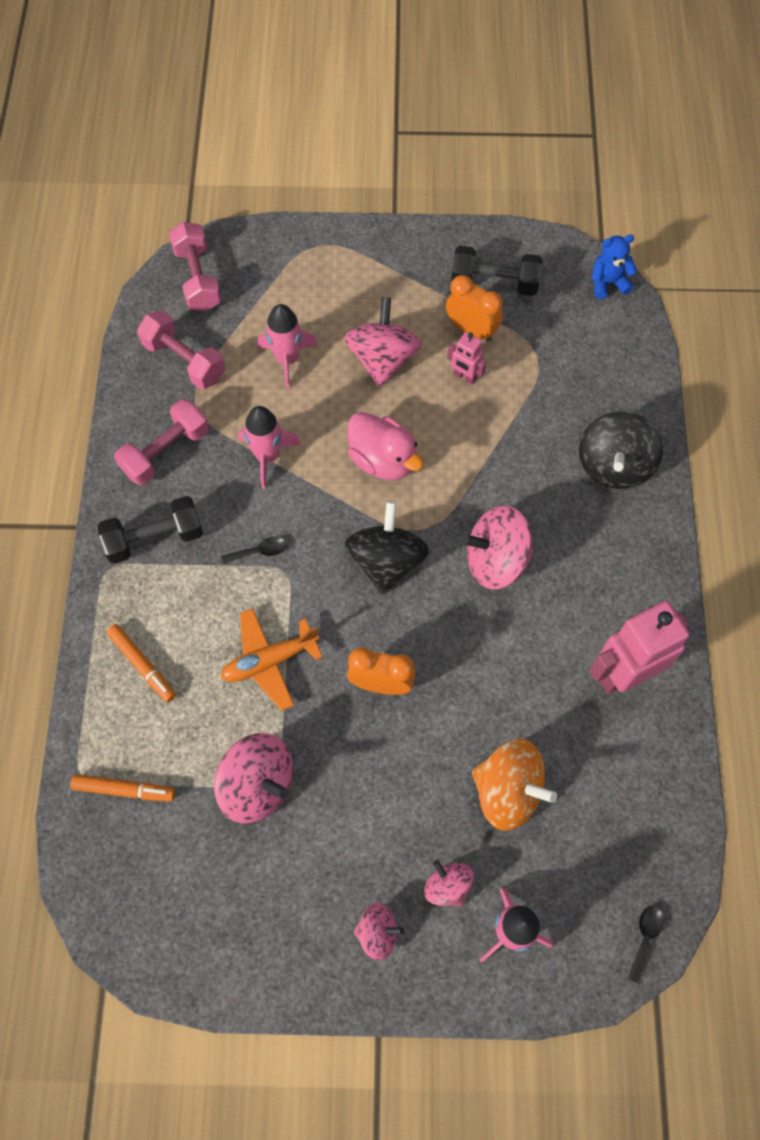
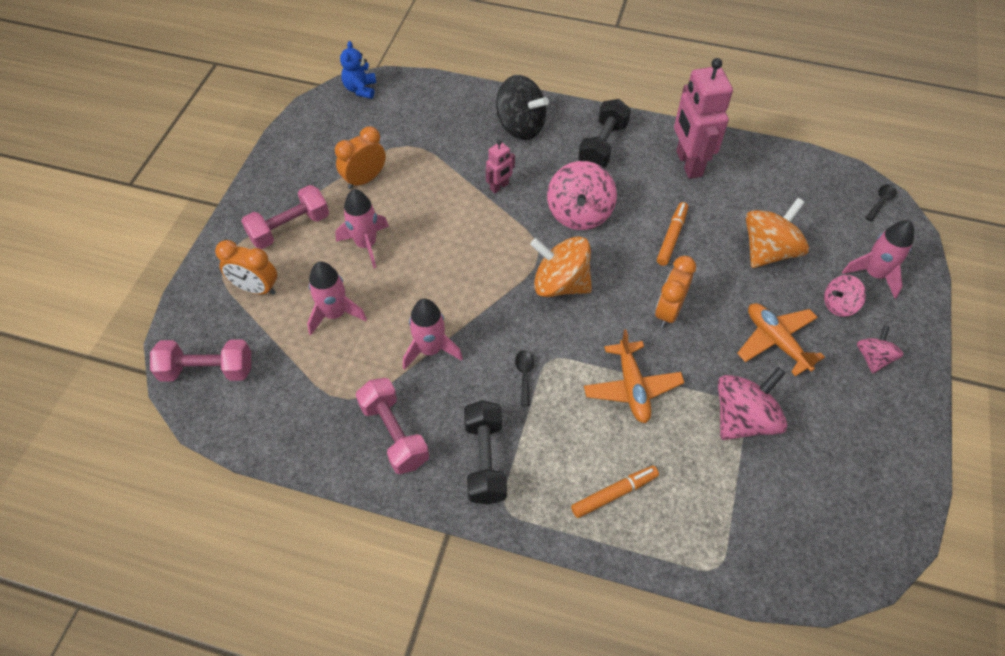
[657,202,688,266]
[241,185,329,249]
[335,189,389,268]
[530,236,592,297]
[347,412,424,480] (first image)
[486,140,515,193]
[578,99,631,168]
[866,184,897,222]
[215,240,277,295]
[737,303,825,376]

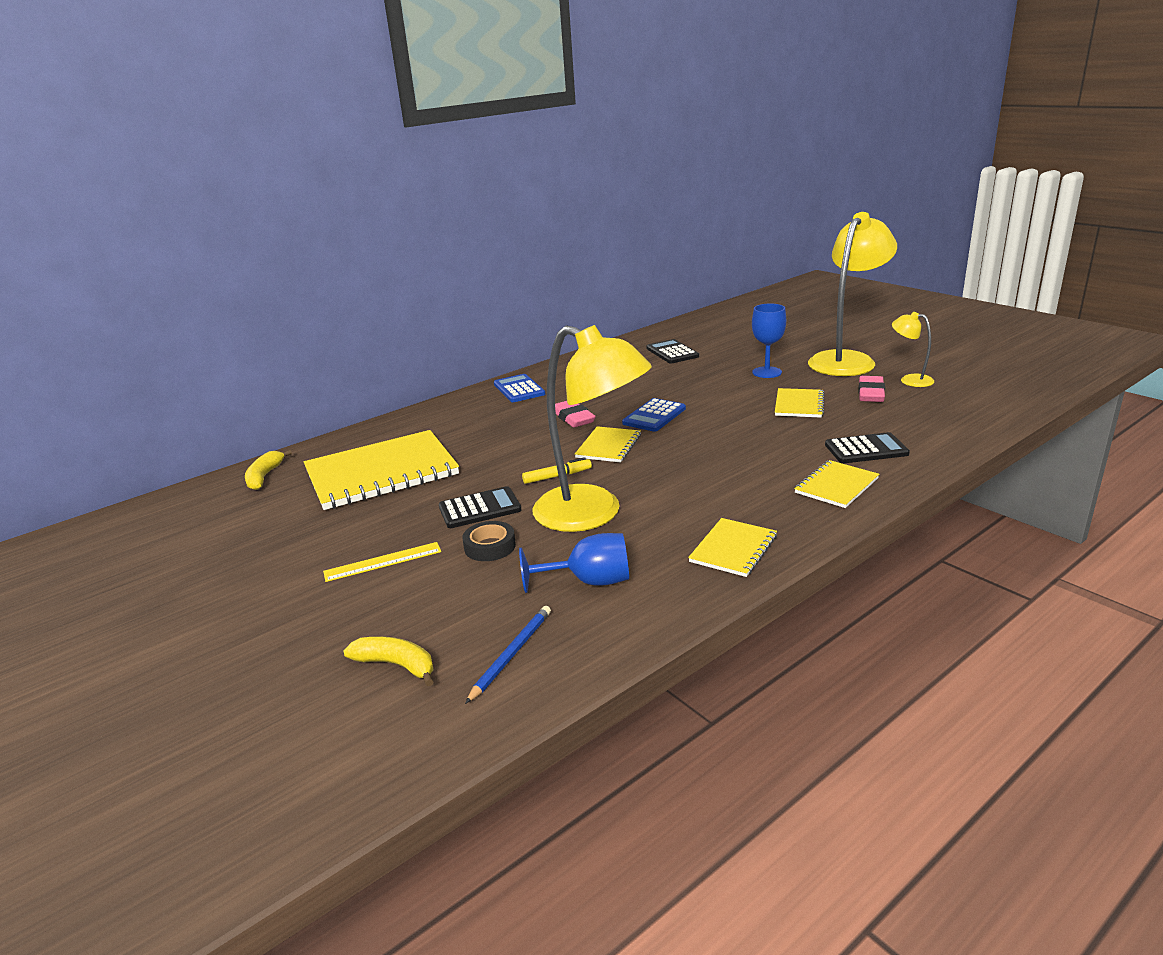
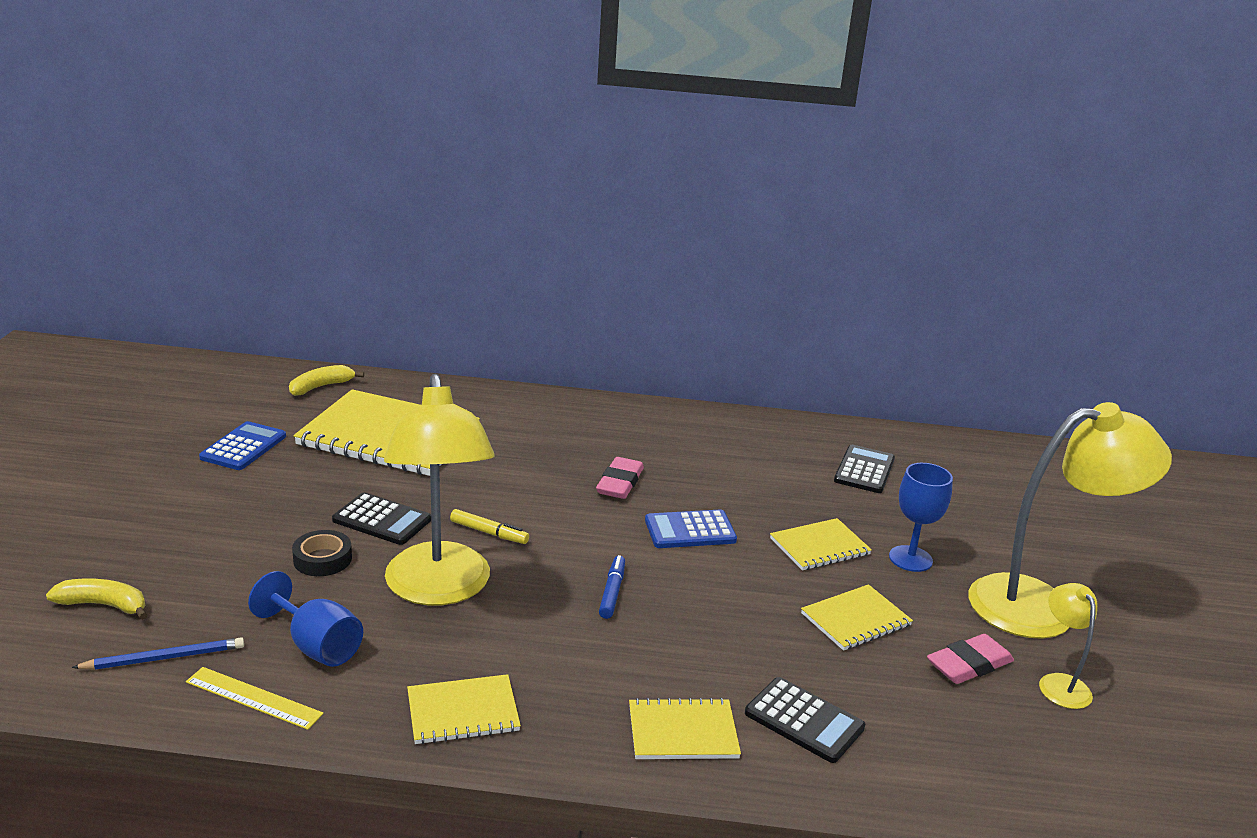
[186,667,324,730]
[46,578,147,620]
[199,421,286,470]
[770,518,872,570]
[599,555,625,619]

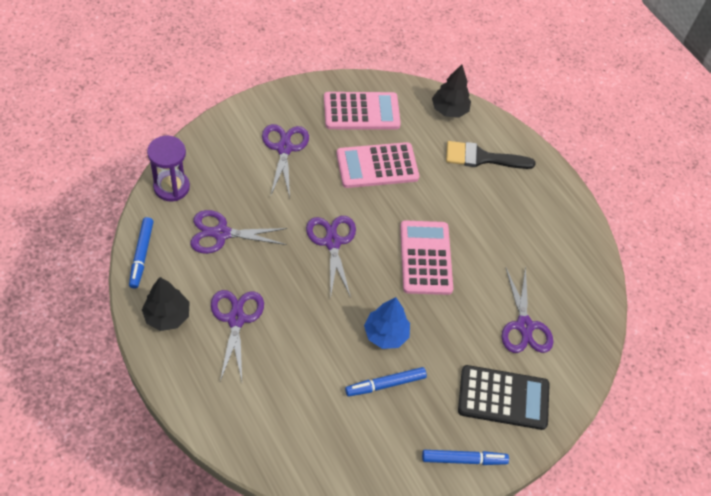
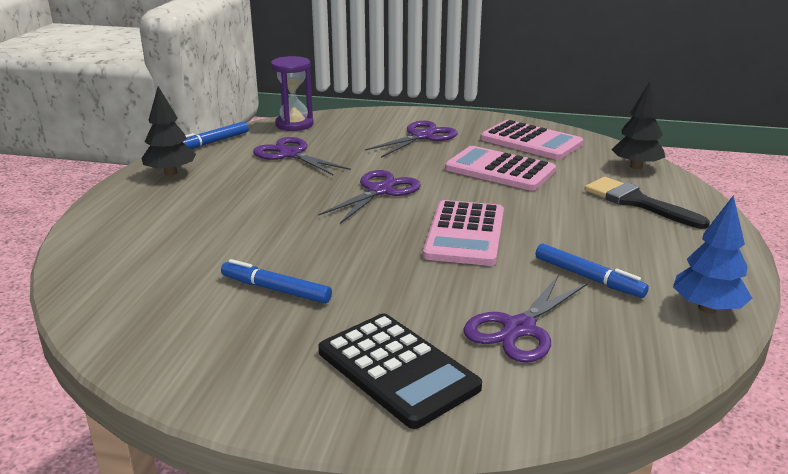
[211,290,264,381] (first image)
[673,195,752,314]
[423,200,504,266]
[535,244,649,298]

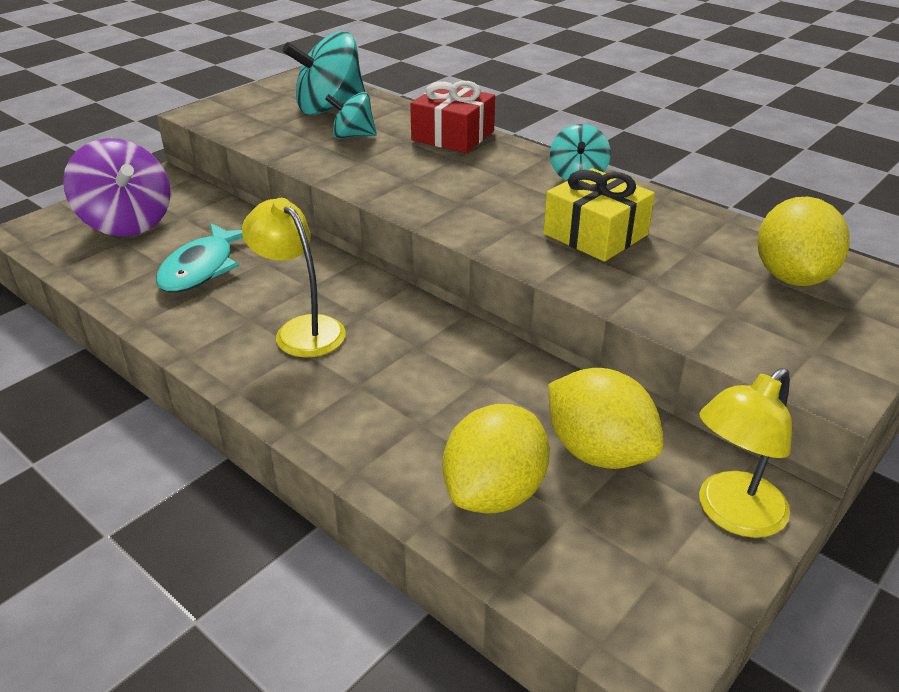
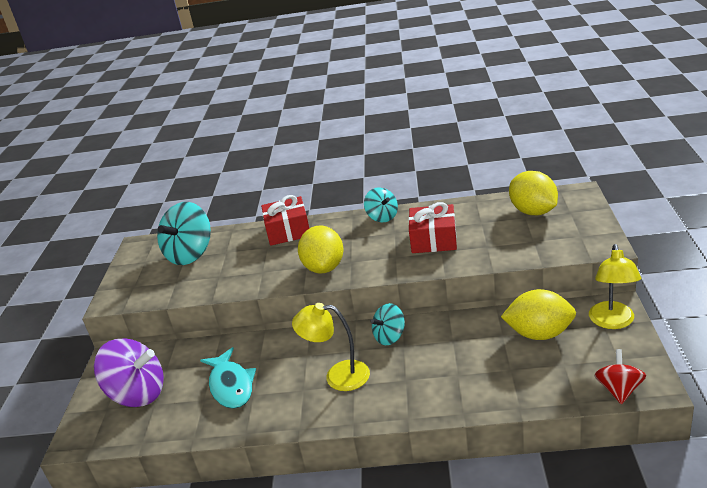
[370,303,404,345]
[298,225,344,274]
[408,202,457,253]
[594,349,646,404]

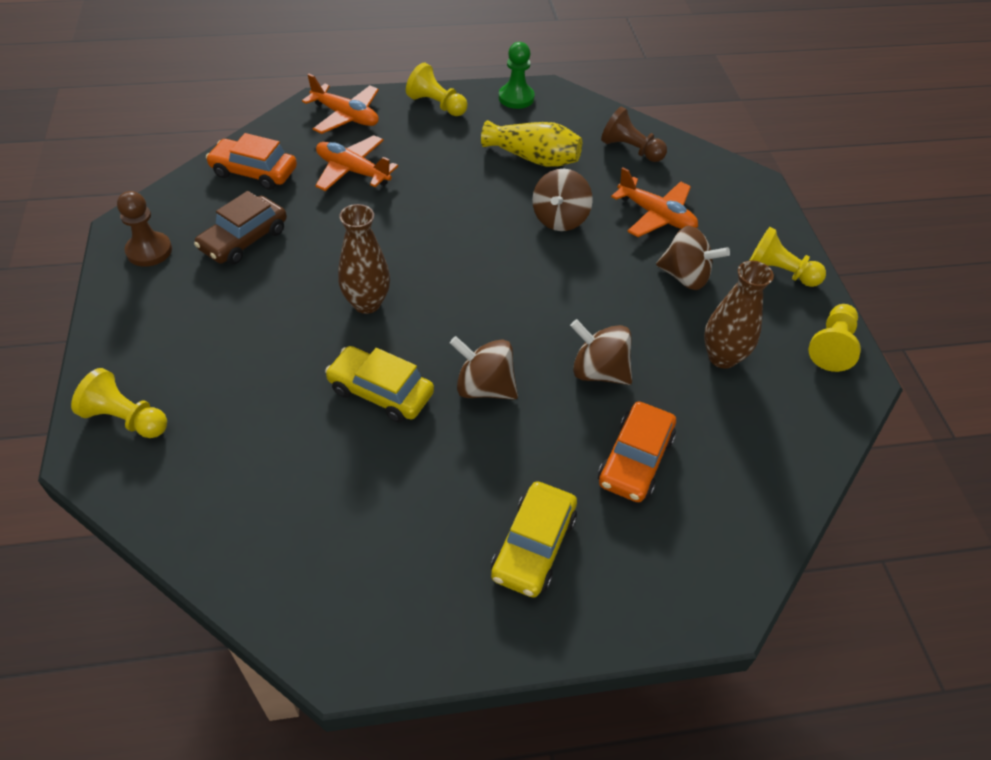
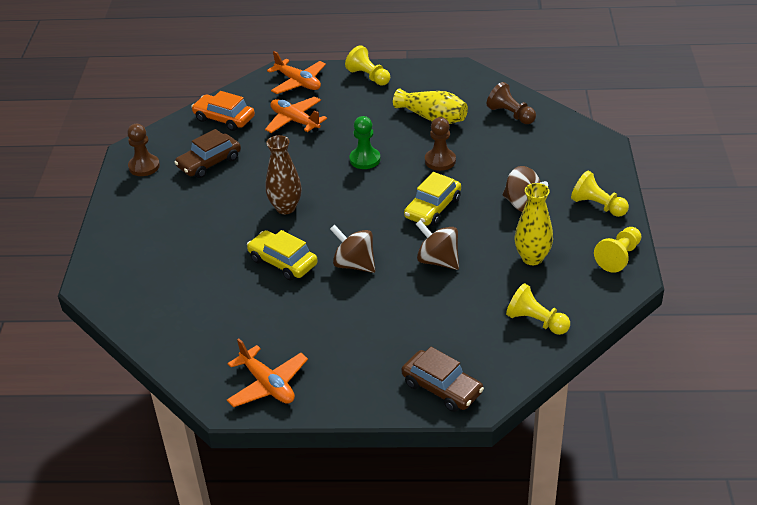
[506,283,570,335]
[404,172,461,226]
[349,116,380,169]
[425,117,456,171]
[598,402,676,502] (first image)
[227,339,308,407]
[515,183,553,265]
[402,347,484,412]

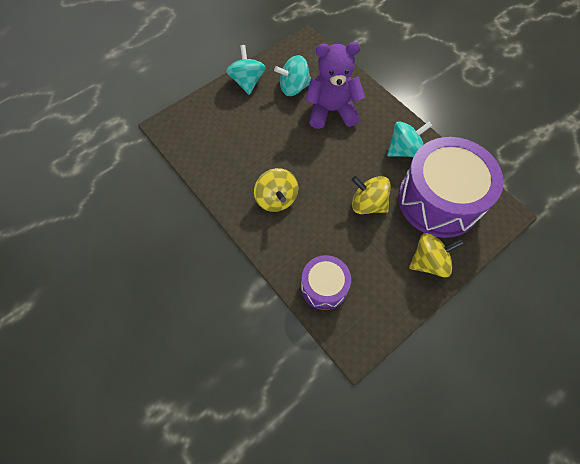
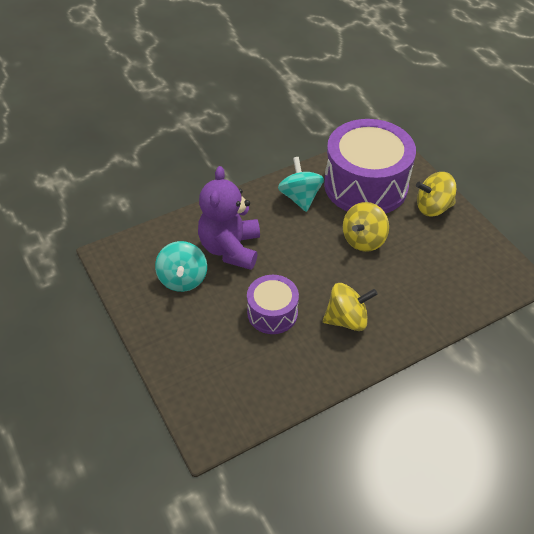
[226,45,266,95] (first image)
[247,275,299,334]
[416,172,456,217]

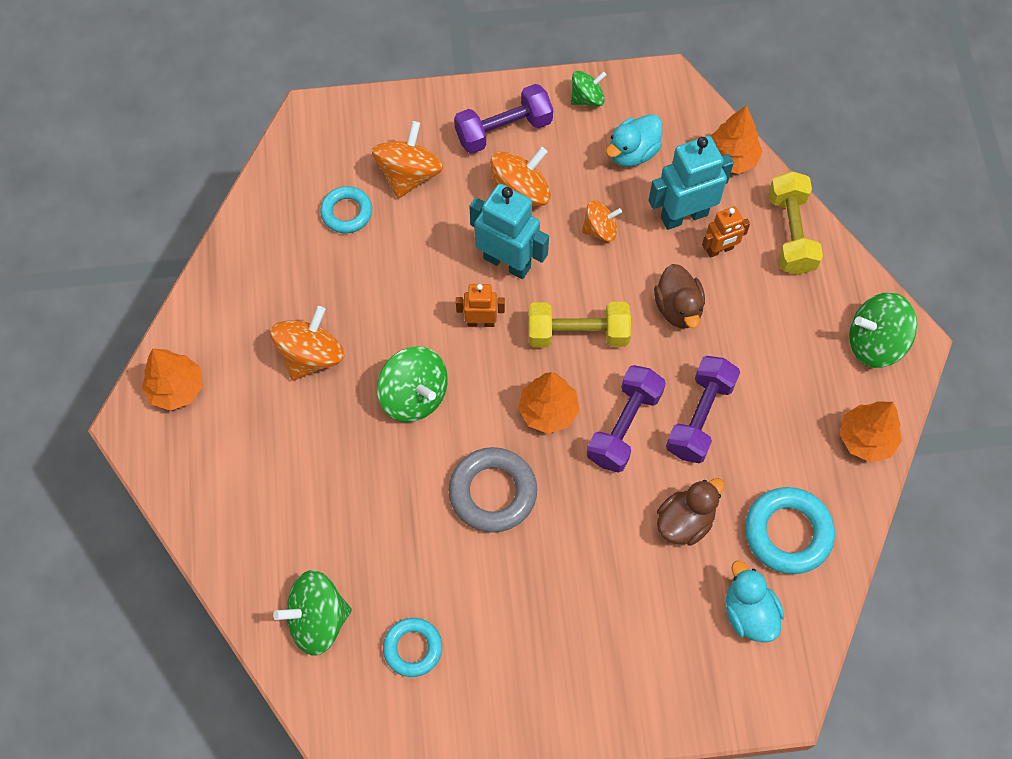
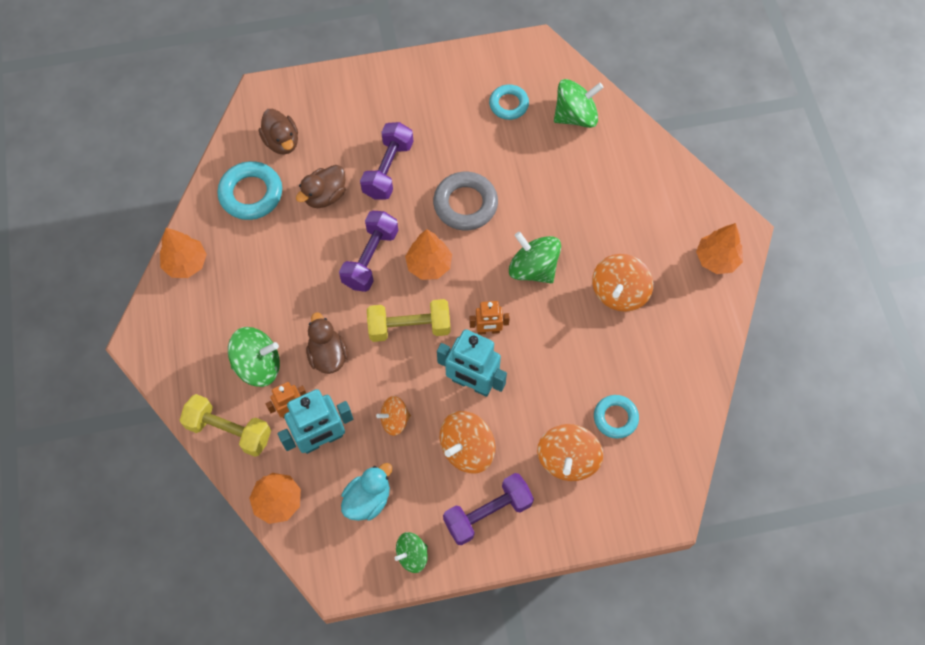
[360,122,414,200]
[259,109,298,155]
[179,394,271,457]
[228,327,280,387]

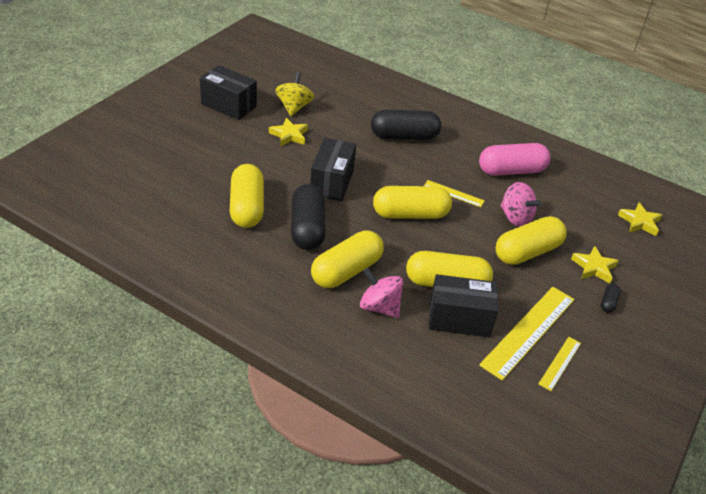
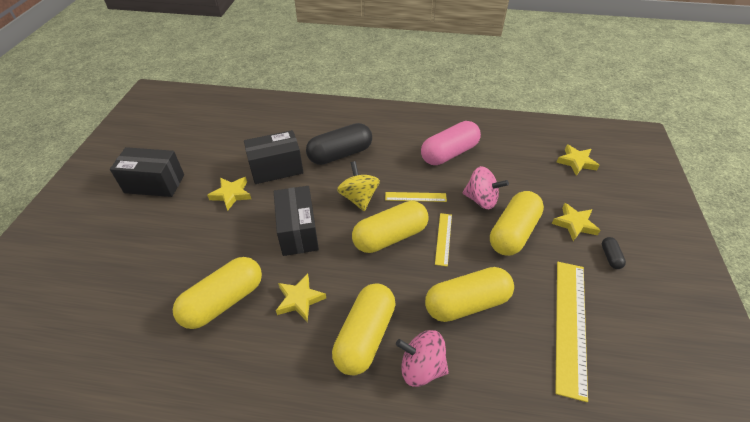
[173,257,262,329]
[337,161,380,211]
[276,274,326,321]
[244,130,303,184]
[435,213,452,267]

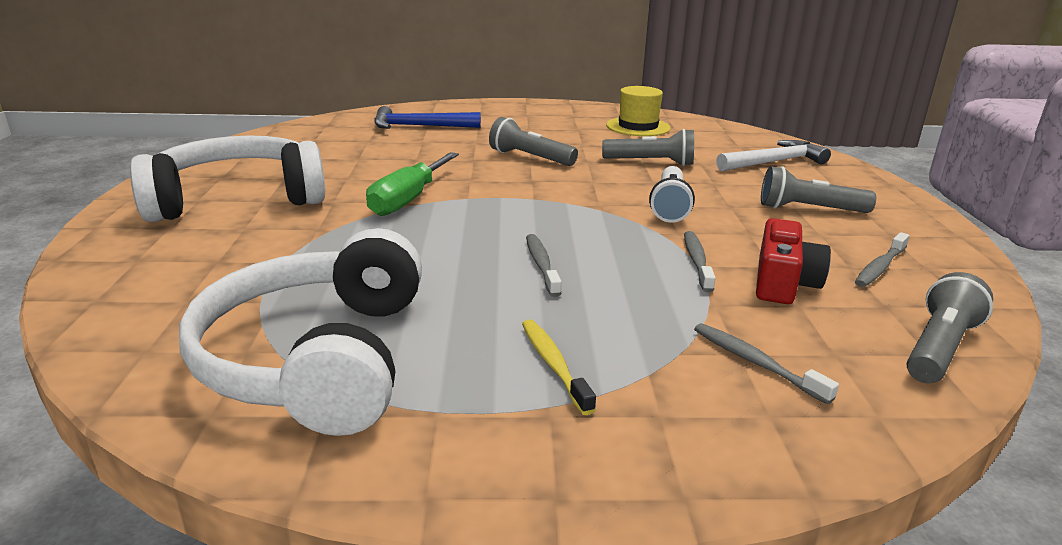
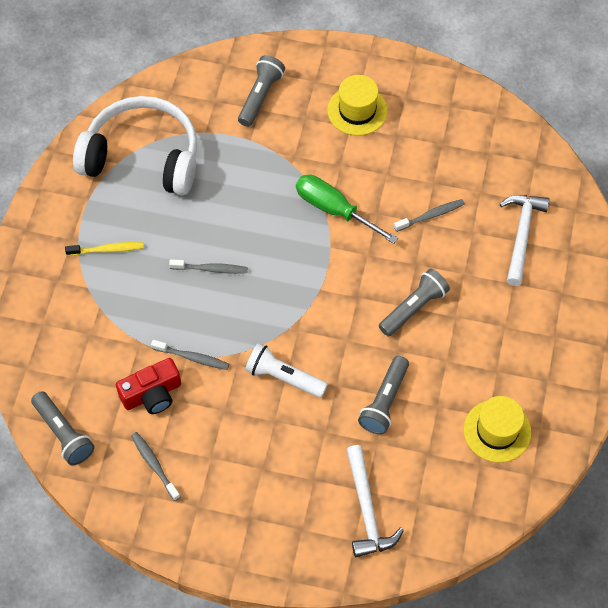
[327,75,388,136]
[500,195,550,286]
[394,199,465,232]
[116,358,181,414]
[238,55,285,127]

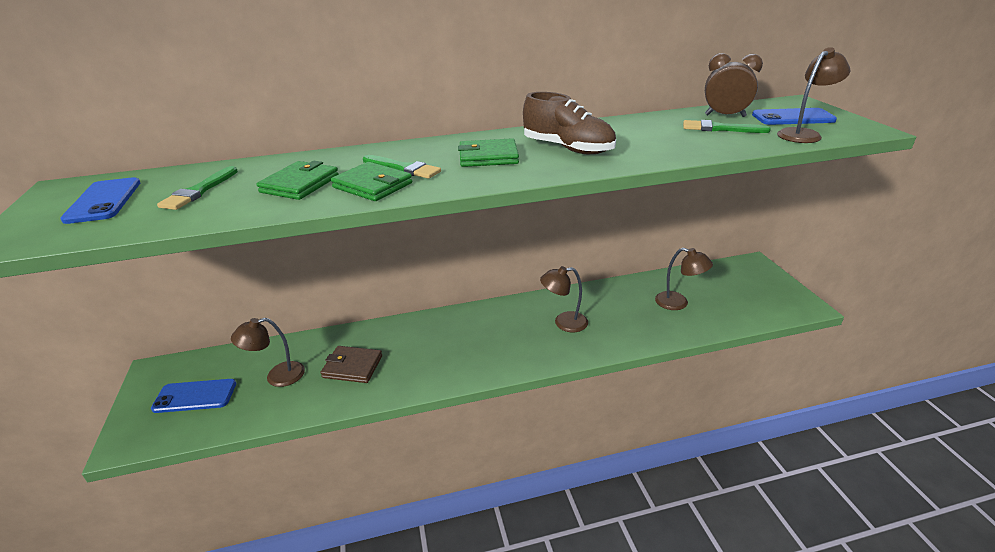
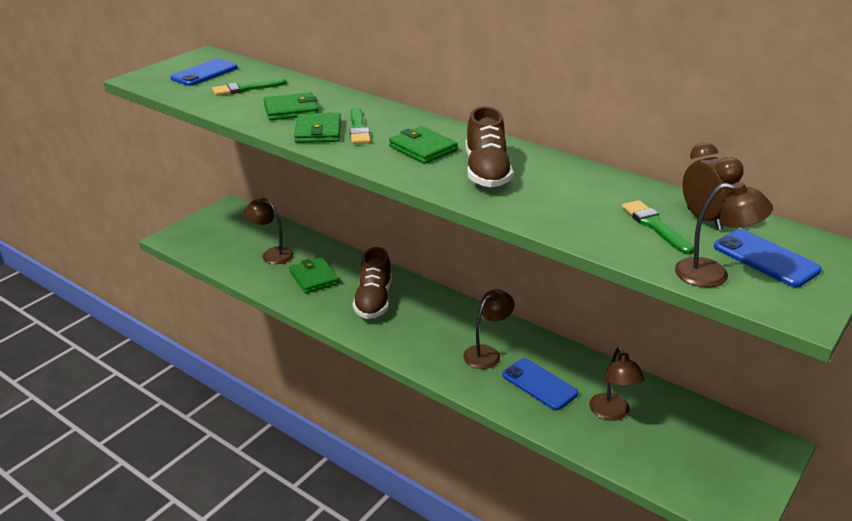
[502,358,578,410]
[289,257,339,293]
[463,289,515,369]
[353,247,392,319]

